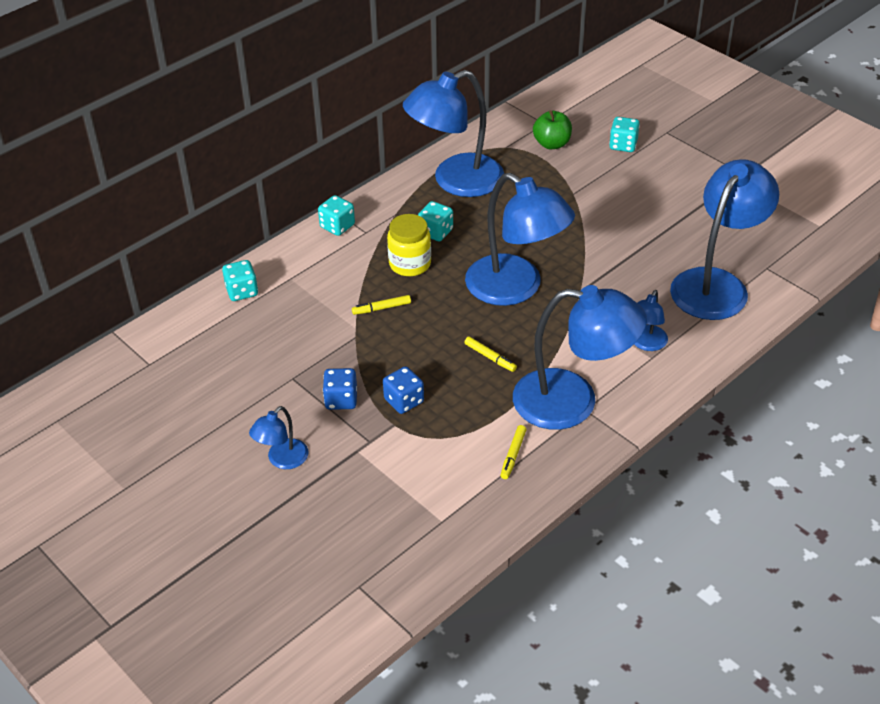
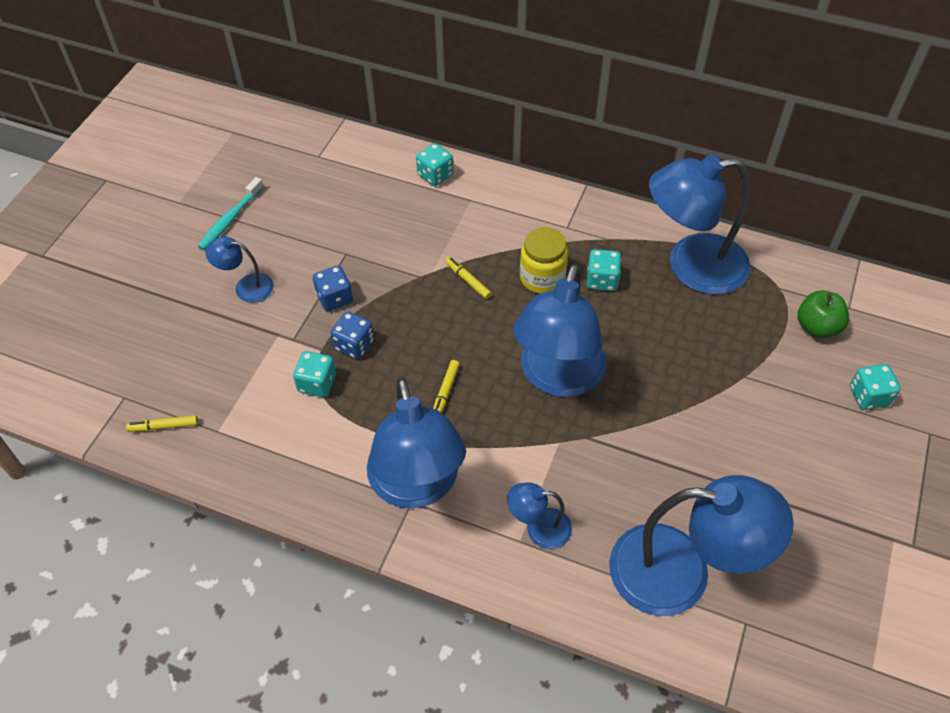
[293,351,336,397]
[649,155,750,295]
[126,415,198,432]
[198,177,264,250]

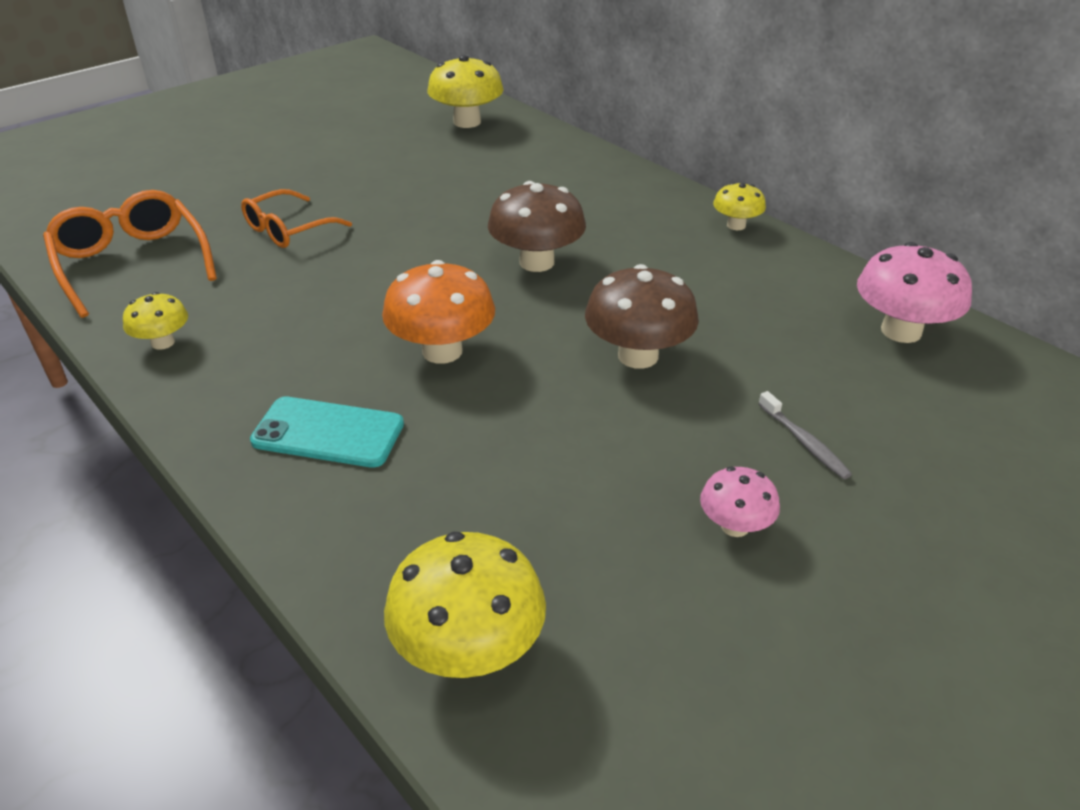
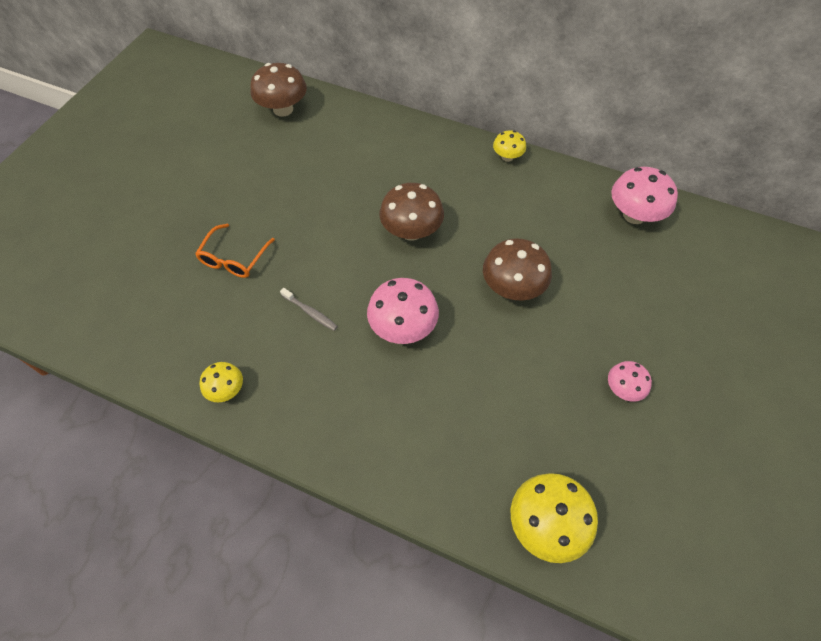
[43,190,217,318] (first image)
[250,396,404,468] (first image)
[367,278,439,344]
[250,63,307,116]
[280,288,338,331]

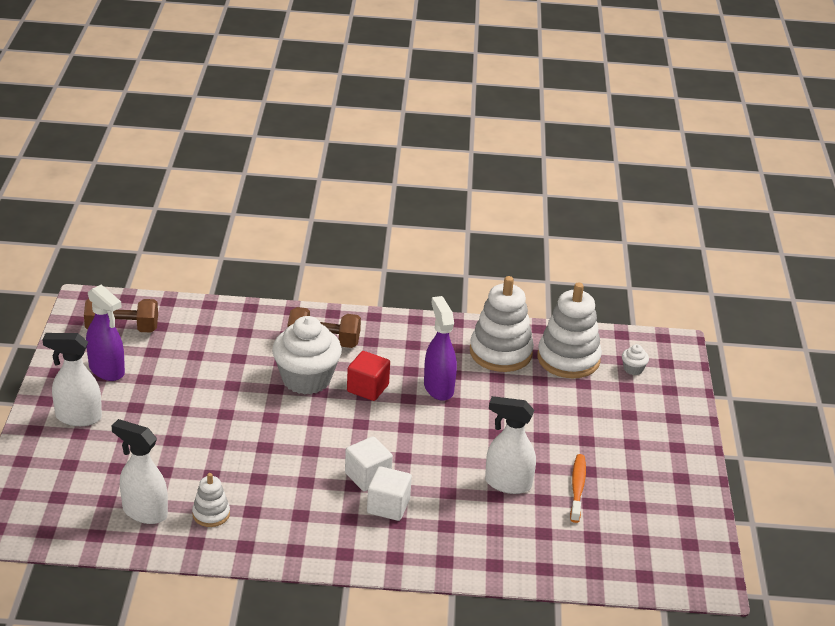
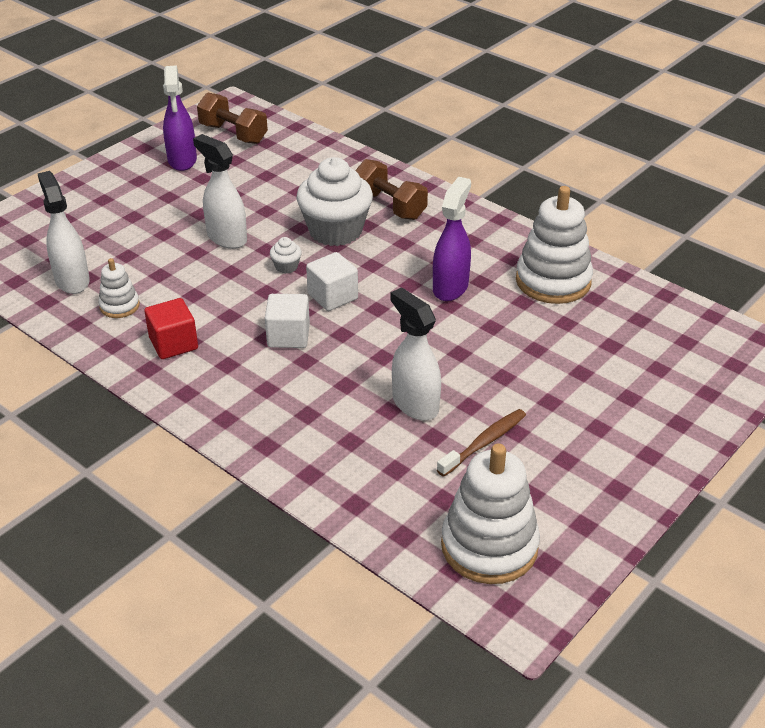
[193,134,247,249]
[144,298,198,359]
[306,252,358,311]
[441,443,540,584]
[437,409,526,477]
[270,237,302,274]

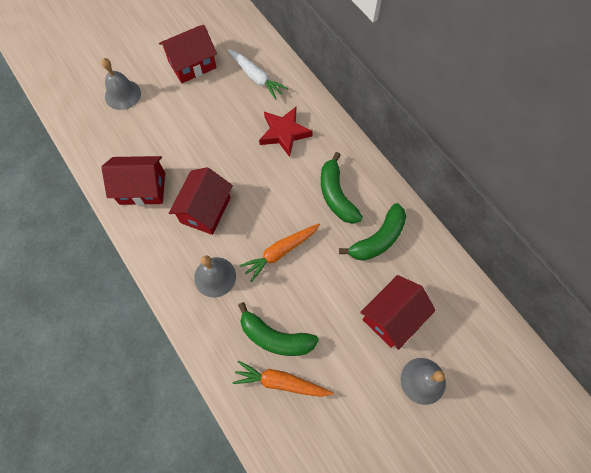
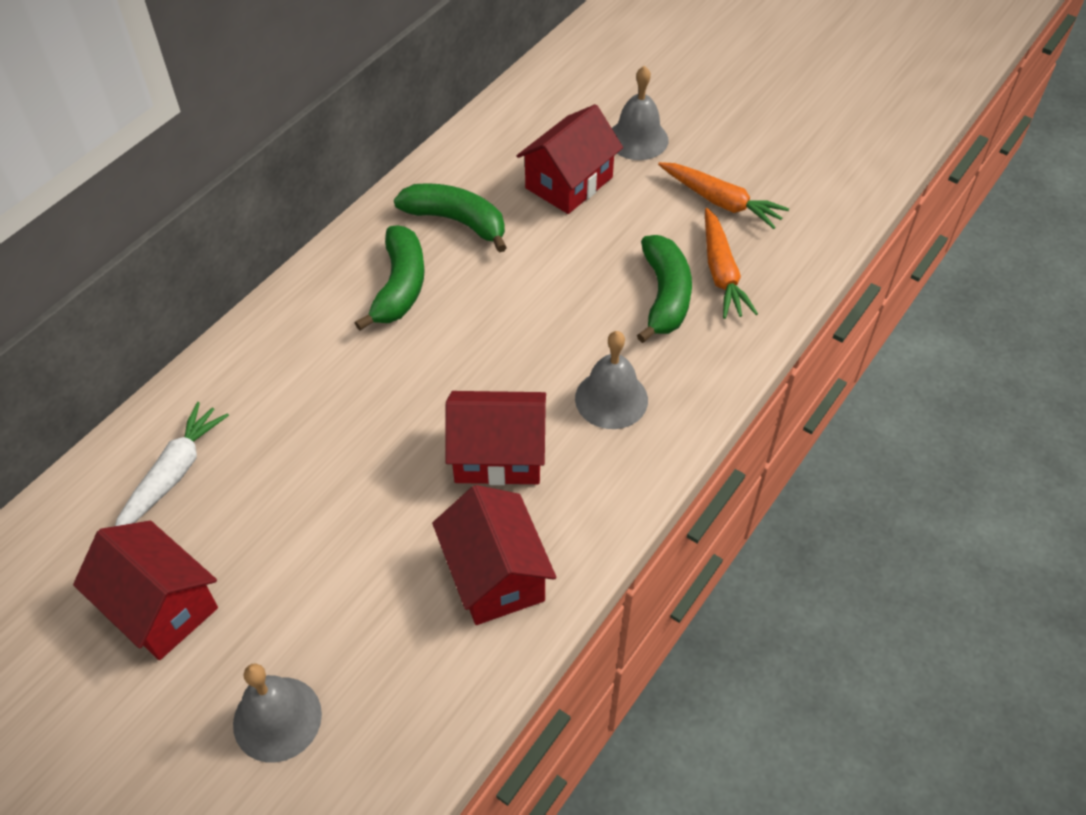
[658,162,789,229]
[259,107,313,157] (first image)
[355,226,425,331]
[516,104,623,214]

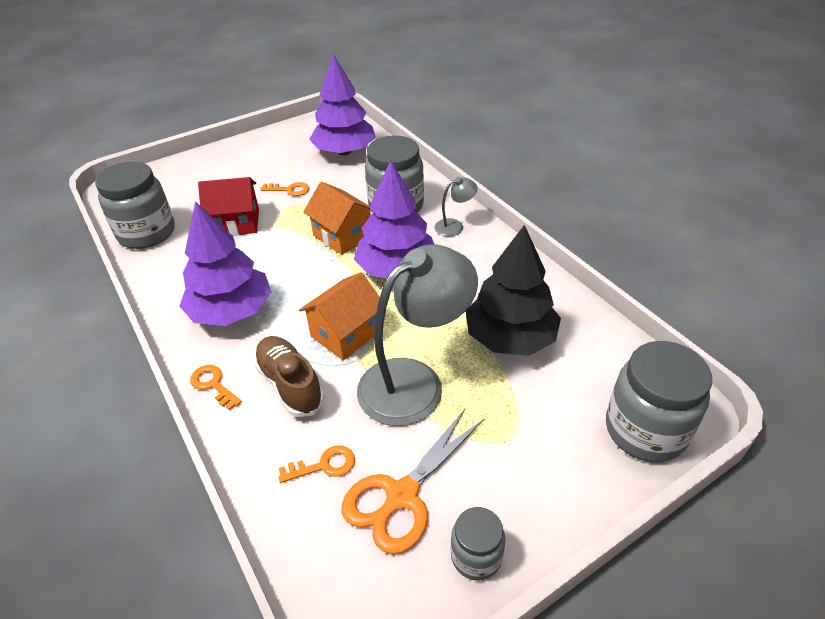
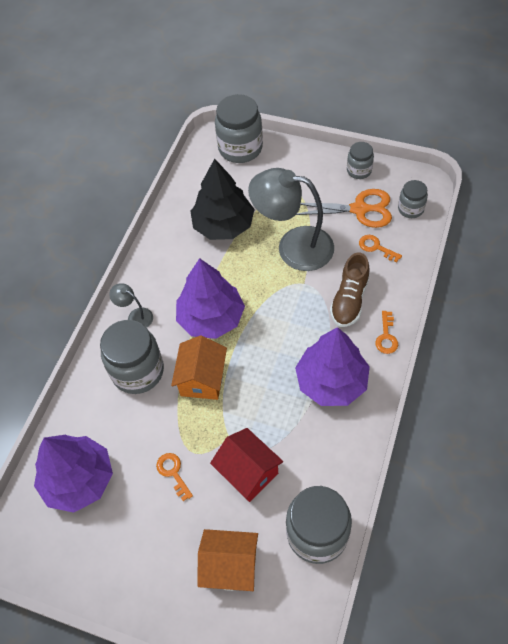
[197,529,258,591]
[398,180,428,218]

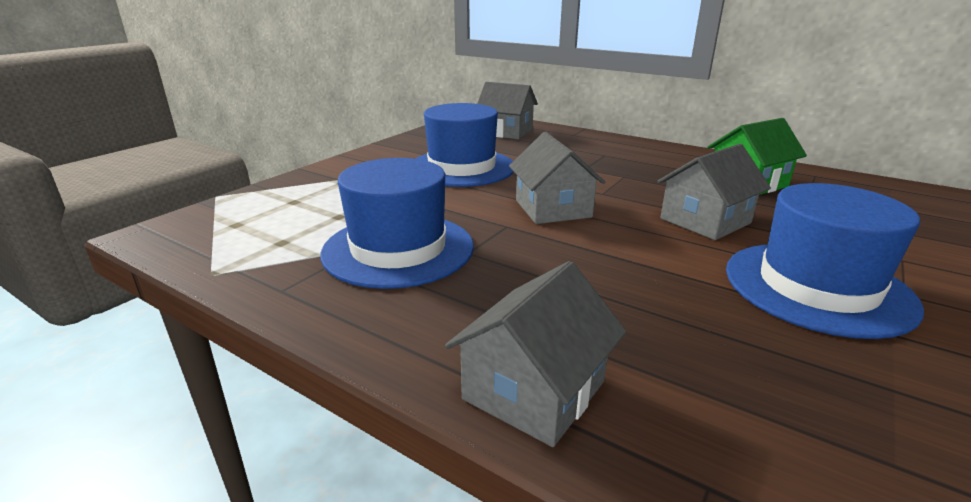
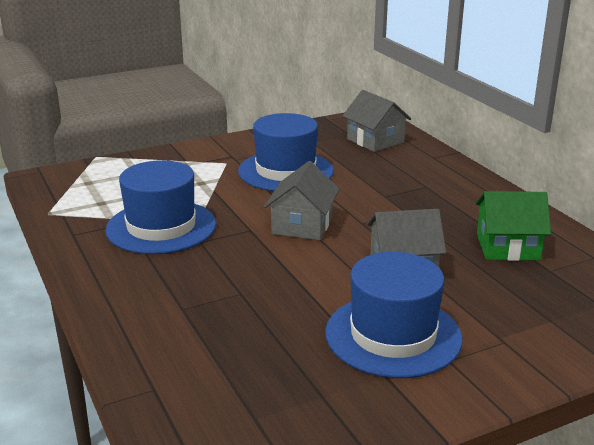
[445,261,626,447] (first image)

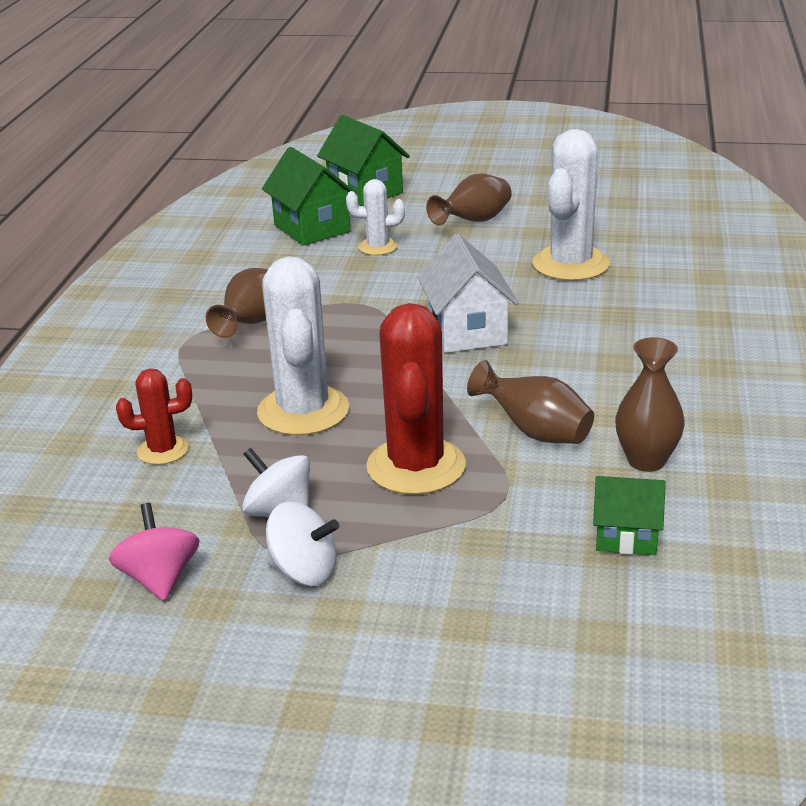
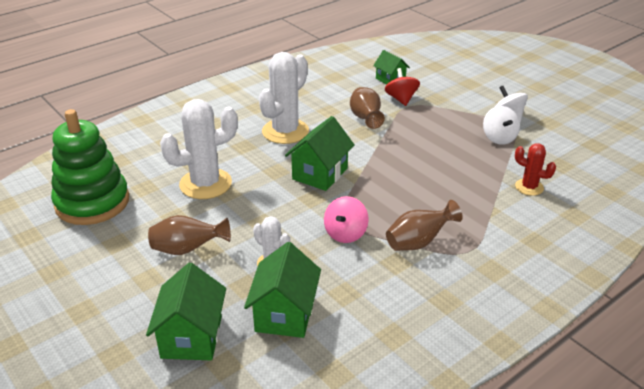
[324,196,369,243]
[259,52,309,144]
[366,303,466,495] (first image)
[285,116,355,191]
[615,337,685,472] (first image)
[51,109,129,225]
[384,68,420,106]

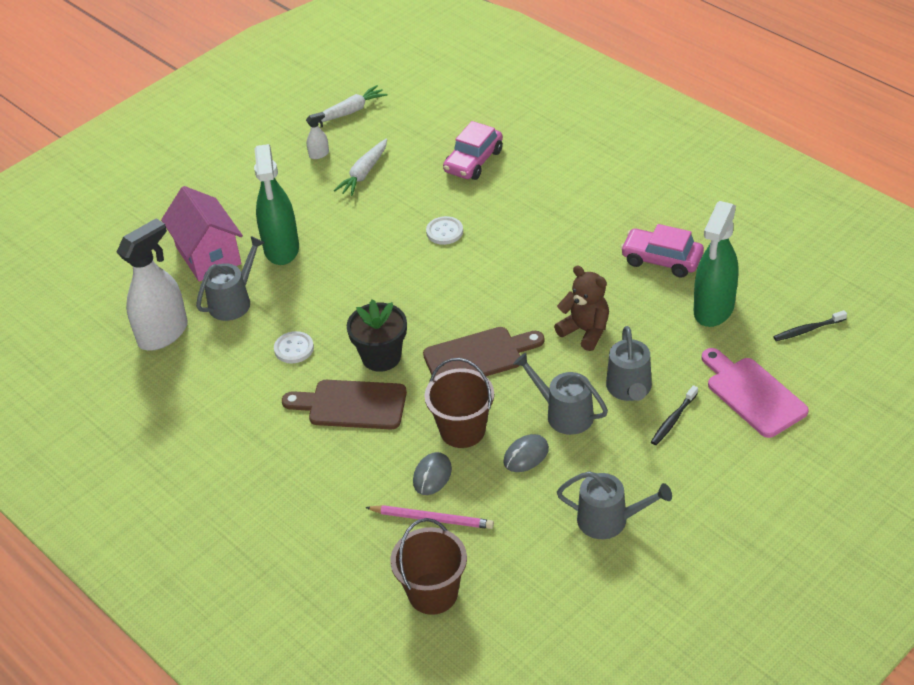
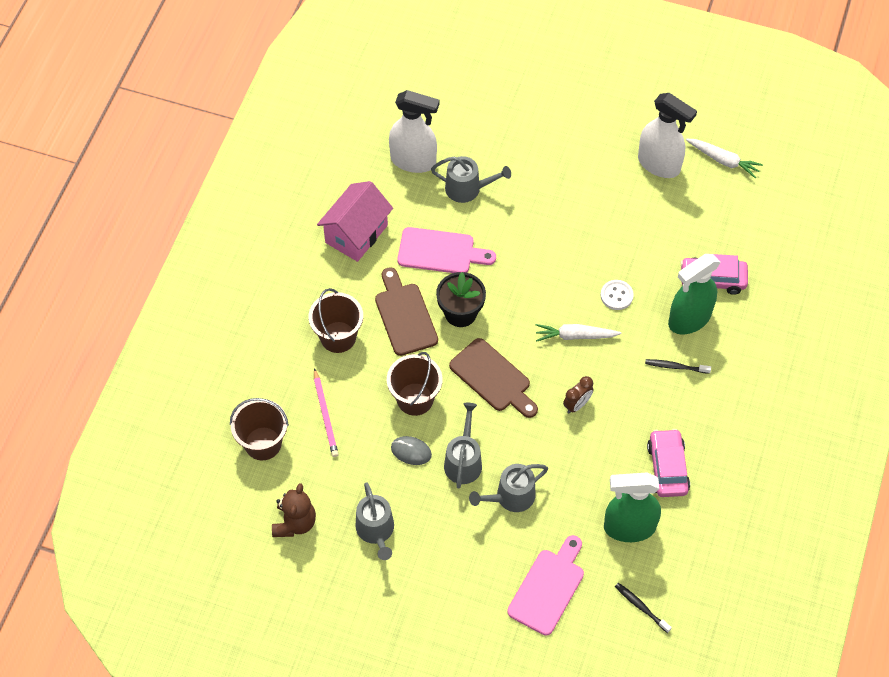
[317,181,393,262]
[668,254,721,334]
[397,227,496,273]
[638,93,697,178]
[536,324,622,342]
[413,452,452,495] (first image)
[272,483,316,537]
[645,359,711,374]
[308,288,363,353]
[563,376,594,413]

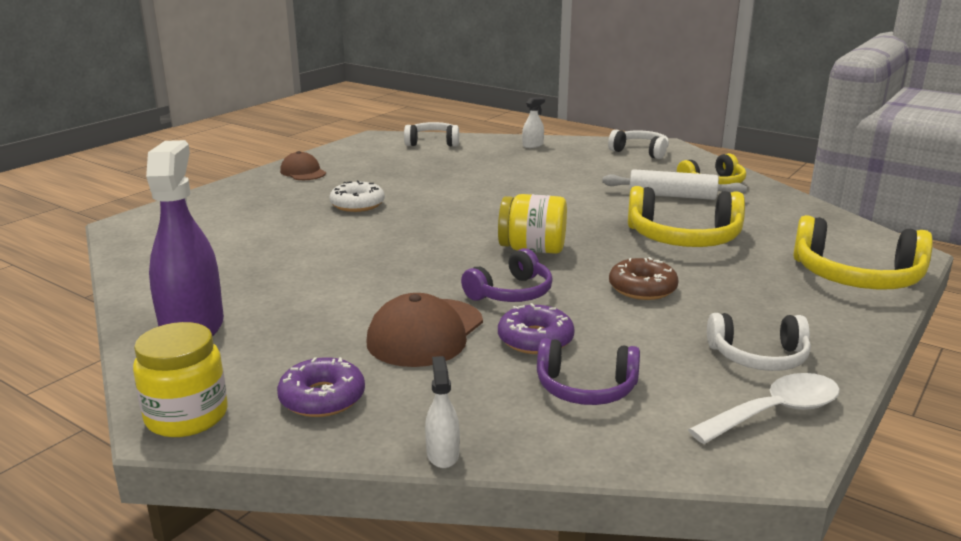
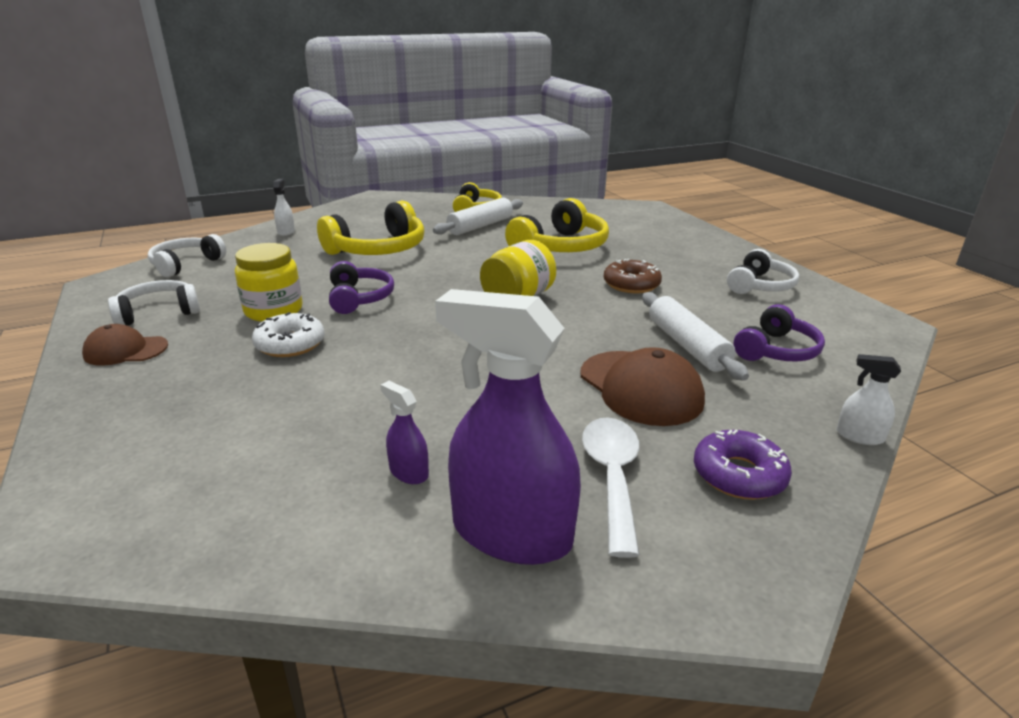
[235,243,303,322]
[329,261,394,314]
[642,292,749,381]
[108,280,200,325]
[582,417,640,558]
[317,201,424,255]
[380,381,429,484]

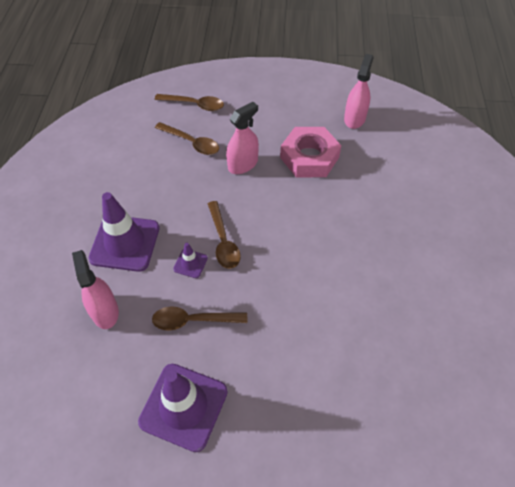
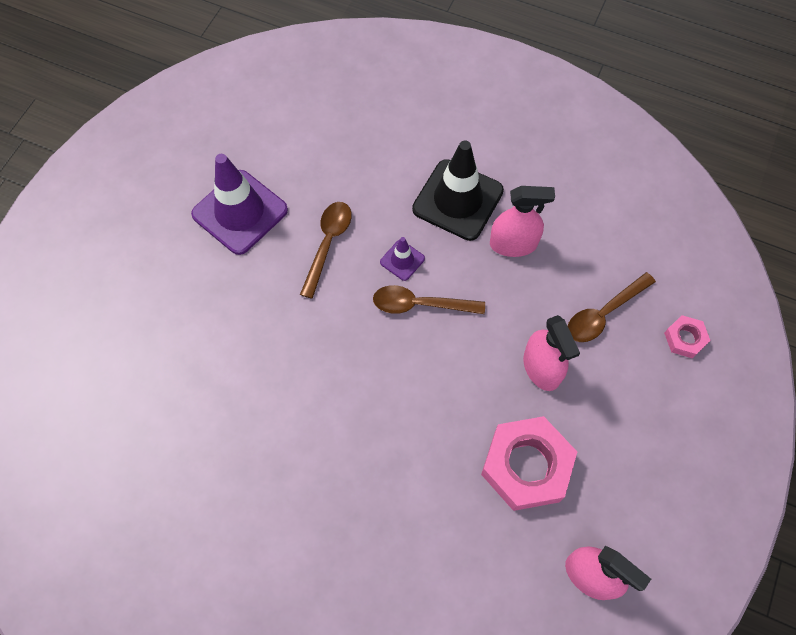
[490,186,555,257]
[412,140,504,241]
[664,315,711,358]

